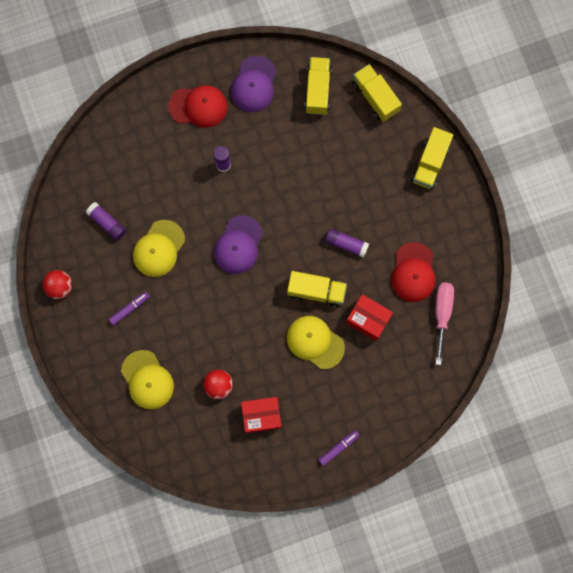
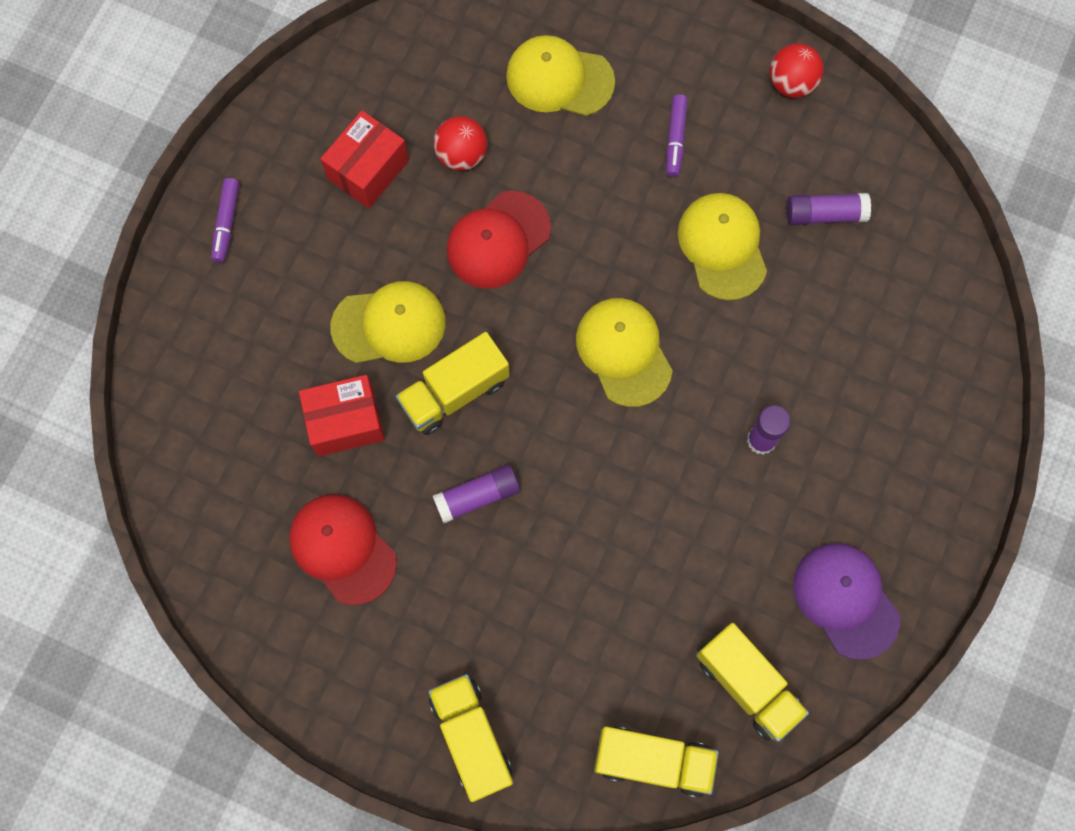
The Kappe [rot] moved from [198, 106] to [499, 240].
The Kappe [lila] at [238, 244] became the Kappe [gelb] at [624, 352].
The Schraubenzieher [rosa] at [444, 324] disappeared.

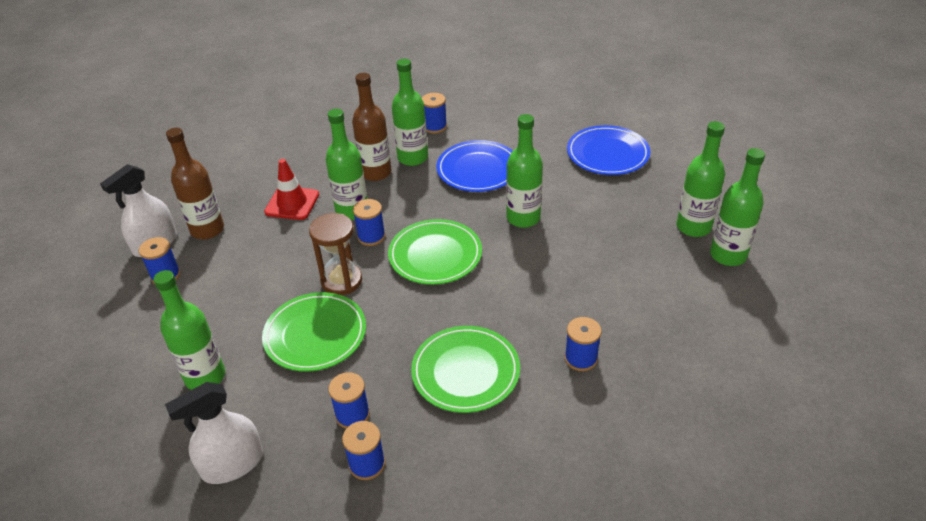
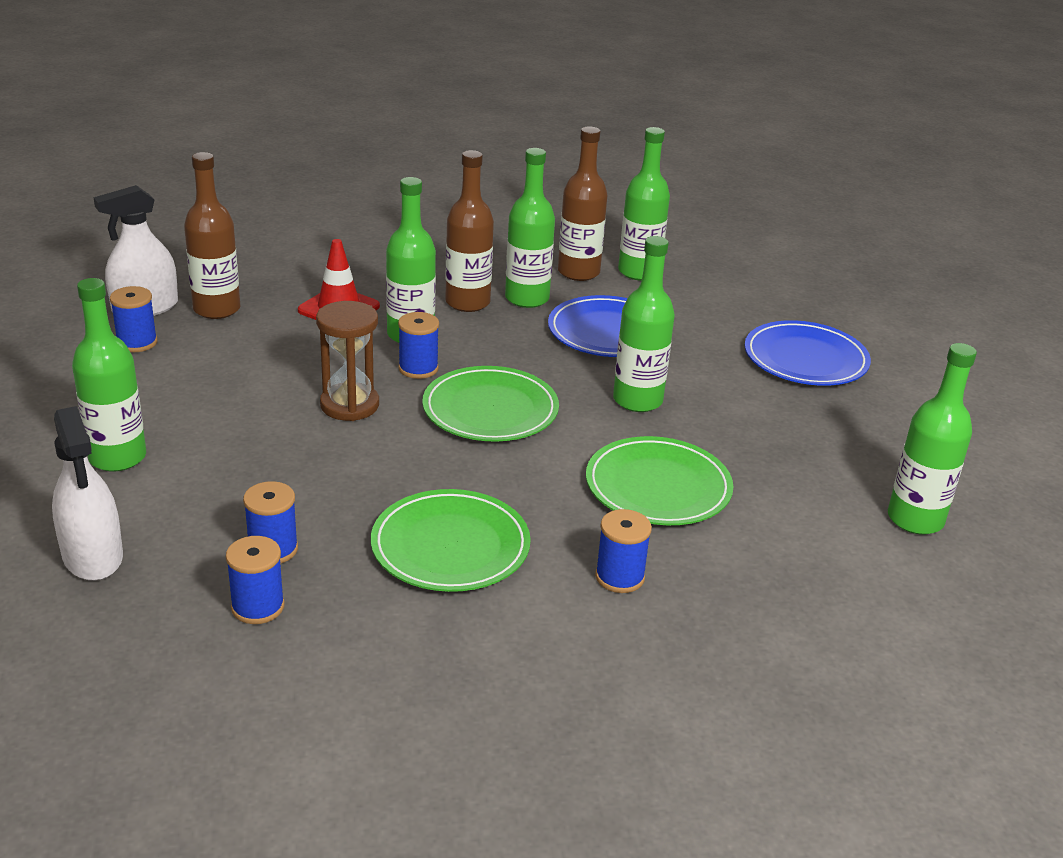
The Garnrolle [blau] at [434, 113] was replaced by the Flasche [braun] at [583, 203].
The Flasche [grün] moved from [700, 179] to [644, 204].
The Teller [grün] moved from [314, 332] to [659, 480].
The Sprühflasche [weiß] at [214, 433] turned 105 degrees counterclockwise.

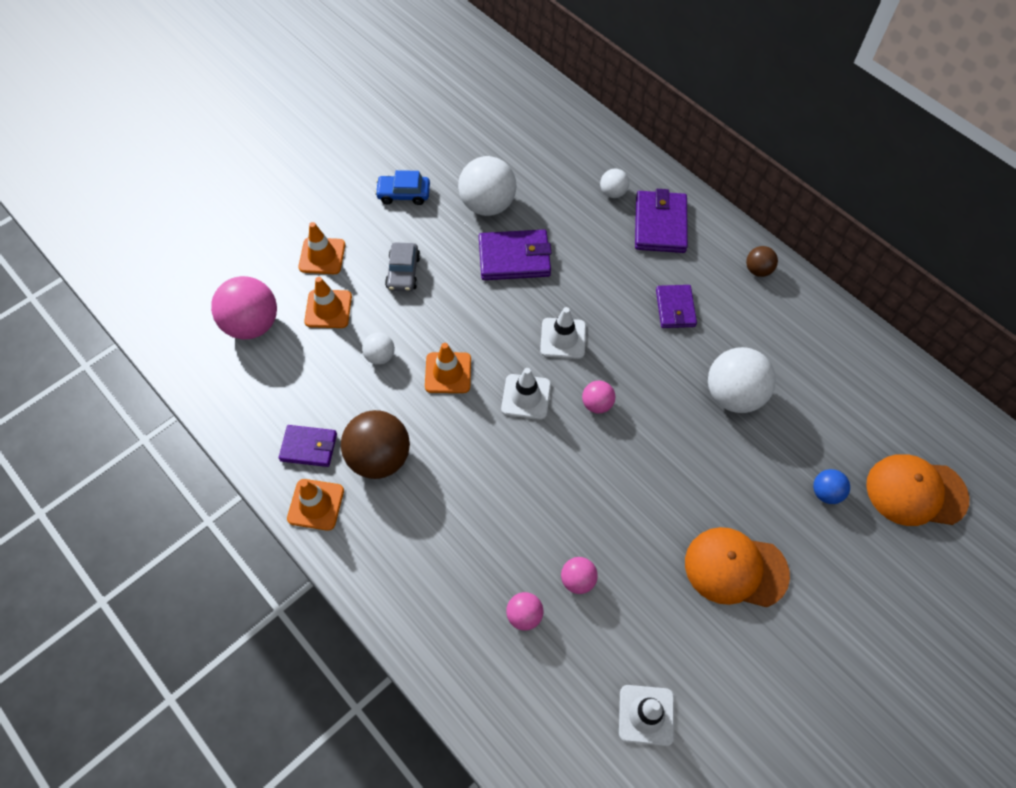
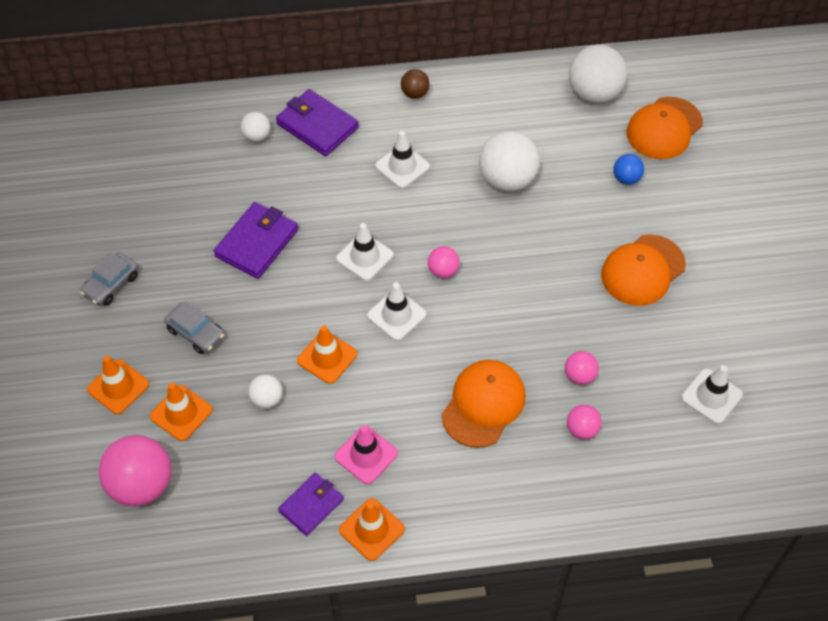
The Ball [weiß] moved from [487, 186] to [598, 74].
The Auto [blau] at [402, 187] became the Auto [grau] at [109, 279].
The Geldbörse [lila] at [676, 306] was replaced by the Leitkegel [weiß] at [402, 159].
The Ball [braun] at [375, 444] was replaced by the Leitkegel [rosa] at [366, 454].
The Kappe [orange] at [483, 404] appeared.

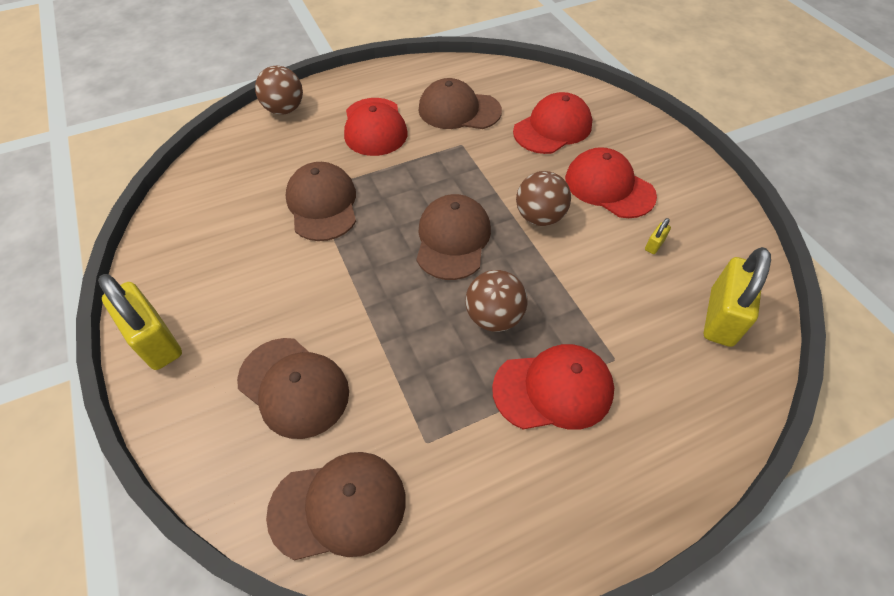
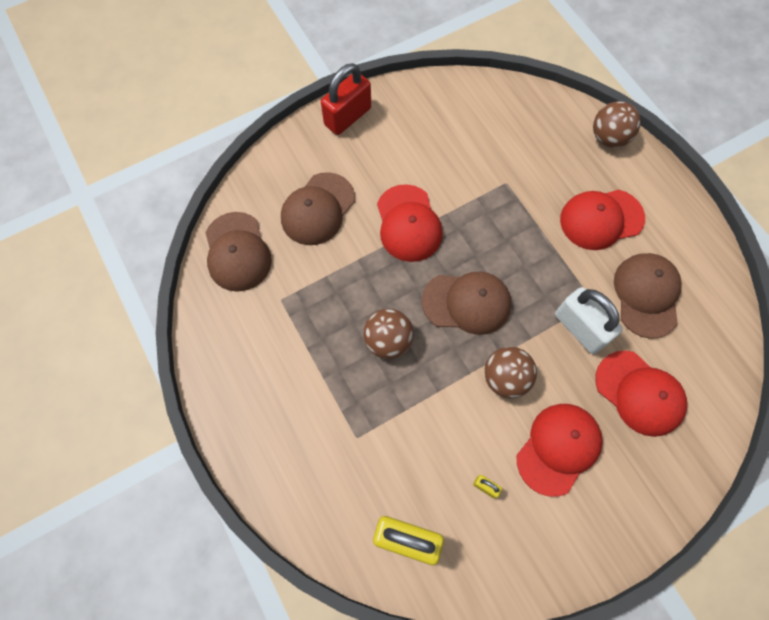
The Kappe [braun] at [321, 201] disappeared.
The Vorhängeschloss [gelb] at [140, 322] became the Vorhängeschloss [rot] at [346, 99].
The Kappe [rot] moved from [553, 387] to [410, 223].
The Vorhängeschloss [weiß] at [589, 320] appeared.

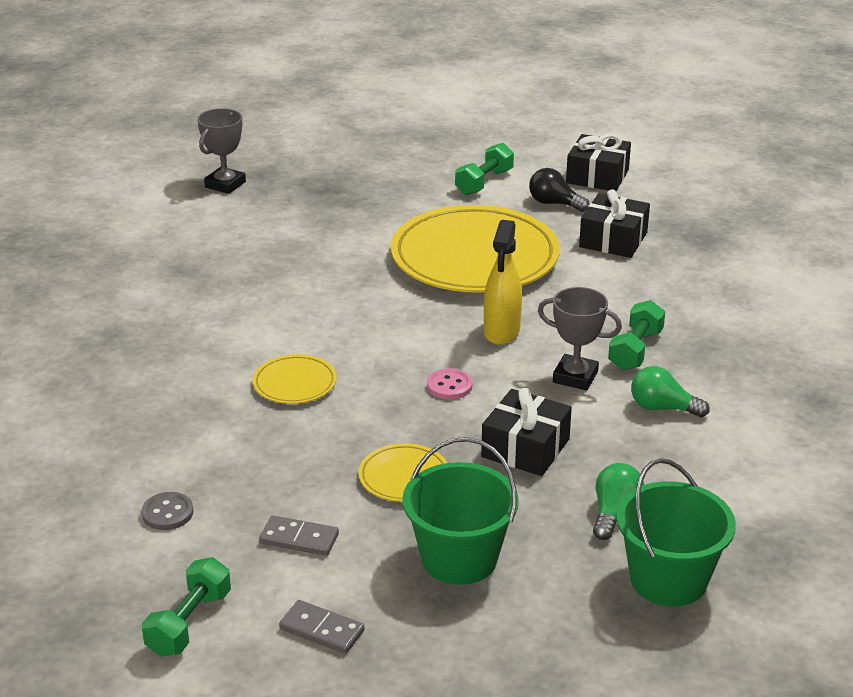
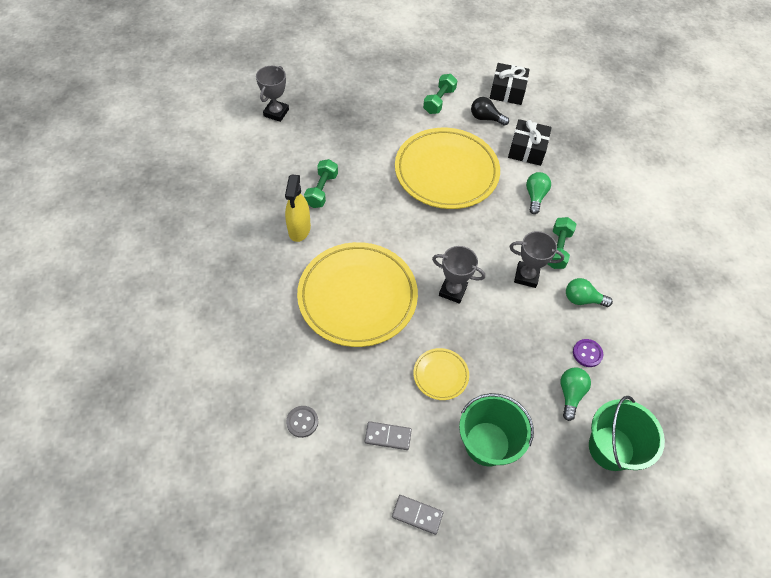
The Sprühflasche [gelb] moved from [503, 282] to [298, 208].
The Teller [gelb] at [295, 379] changed to 2.28 times the size.
The Knopf [rosa] at [450, 384] was replaced by the Pokal [grau] at [458, 275].
The Geschenk [schwarz] at [526, 432] disappeared.
The Hantel [grün] moved from [186, 607] to [321, 183].
The Glühbirne [grün] at [538, 193] appeared.
The Knopf [lila] at [588, 353] appeared.

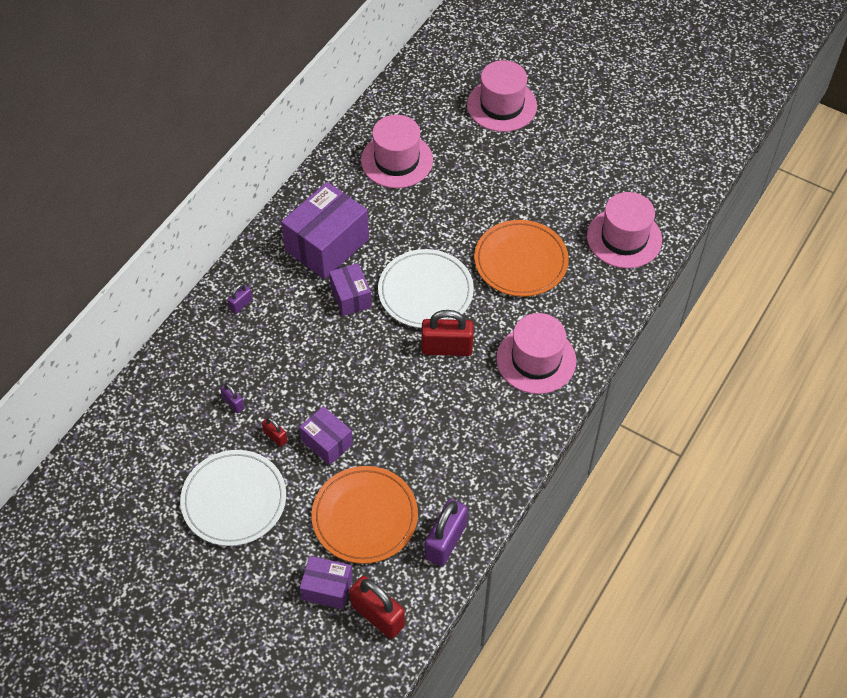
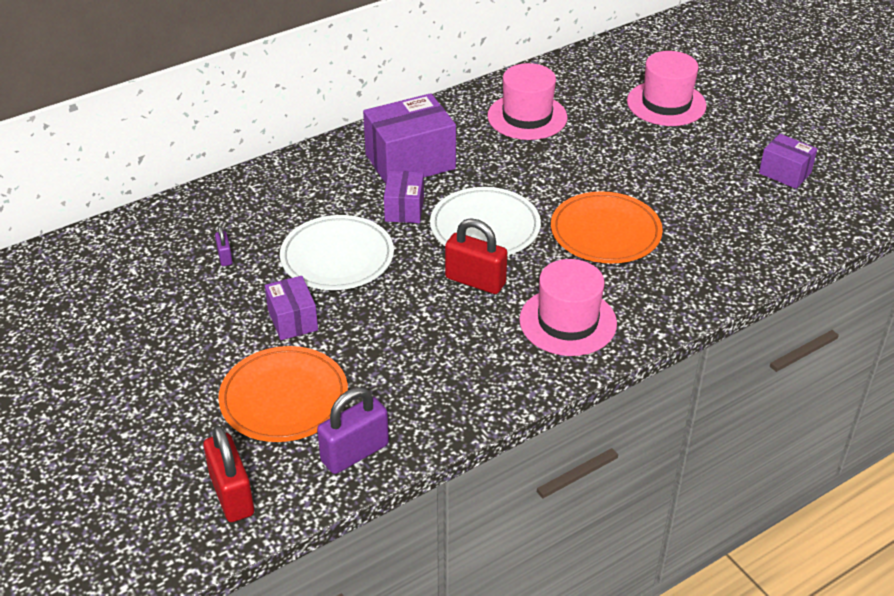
The Hut [rosa] at [624, 230] disappeared.
The Vorhängeschloss [lila] at [240, 299] disappeared.
The Vorhängeschloss [rot] at [275, 432] disappeared.
The Teller [weiß] moved from [233, 498] to [337, 252].
The Schachtel [lila] moved from [326, 582] to [788, 161].

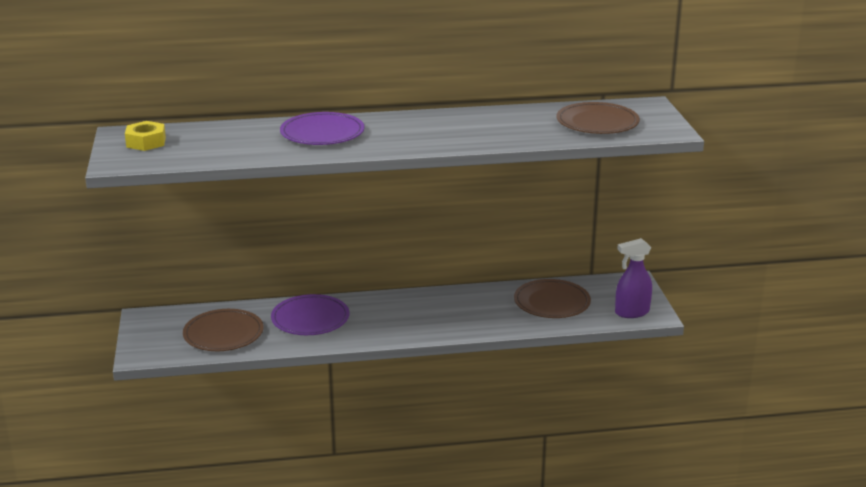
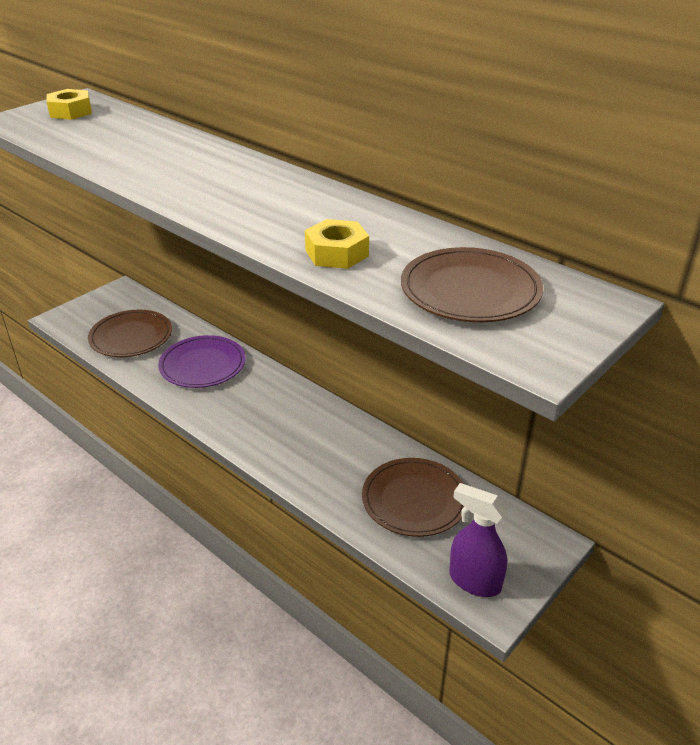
The Teller [lila] at [322, 128] disappeared.
The Sechskantmutter [gelb] at [337, 244] appeared.

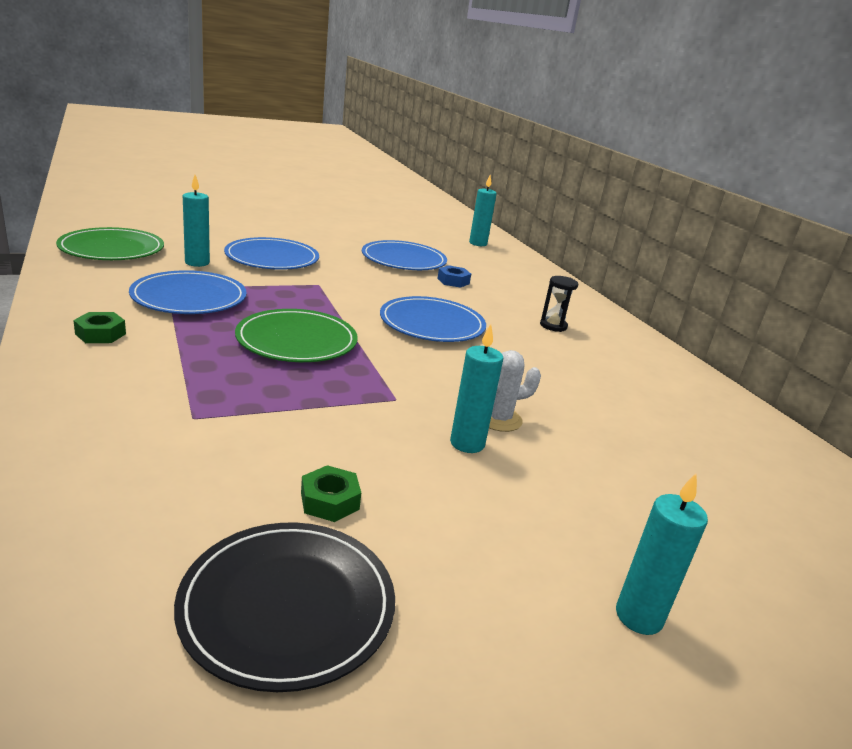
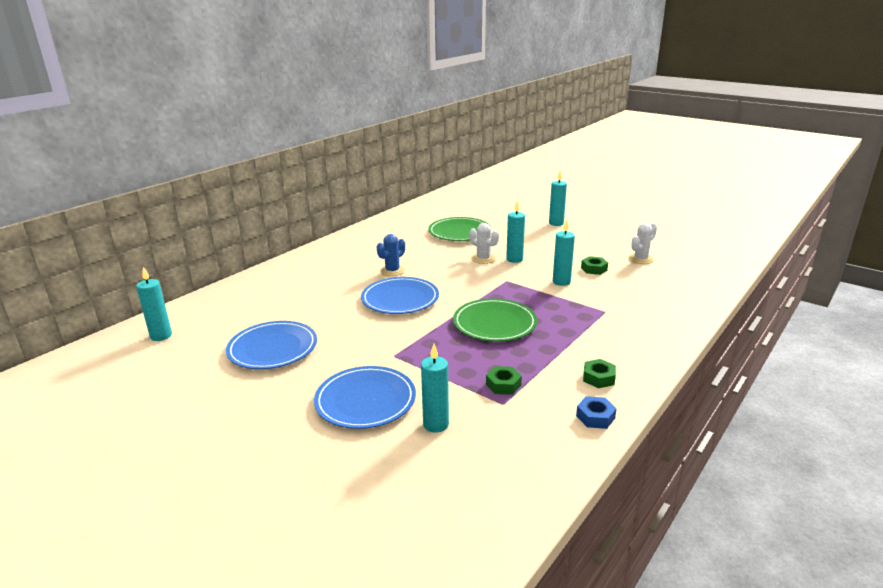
The Teller [grün] moved from [110, 243] to [459, 229].
The Sechskantmutter [blau] moved from [454, 276] to [596, 412].
The Teller [blau] at [188, 292] was replaced by the Sechskantmutter [grün] at [504, 380].
The Sanduhr [schwarz] at [559, 304] disappeared.
The Teller [schwarz] at [284, 607] was replaced by the Kaktus [weiß] at [642, 243].
The Kerze [türkis] at [564, 252] appeared.
The Kaktus [blau] at [391, 255] appeared.

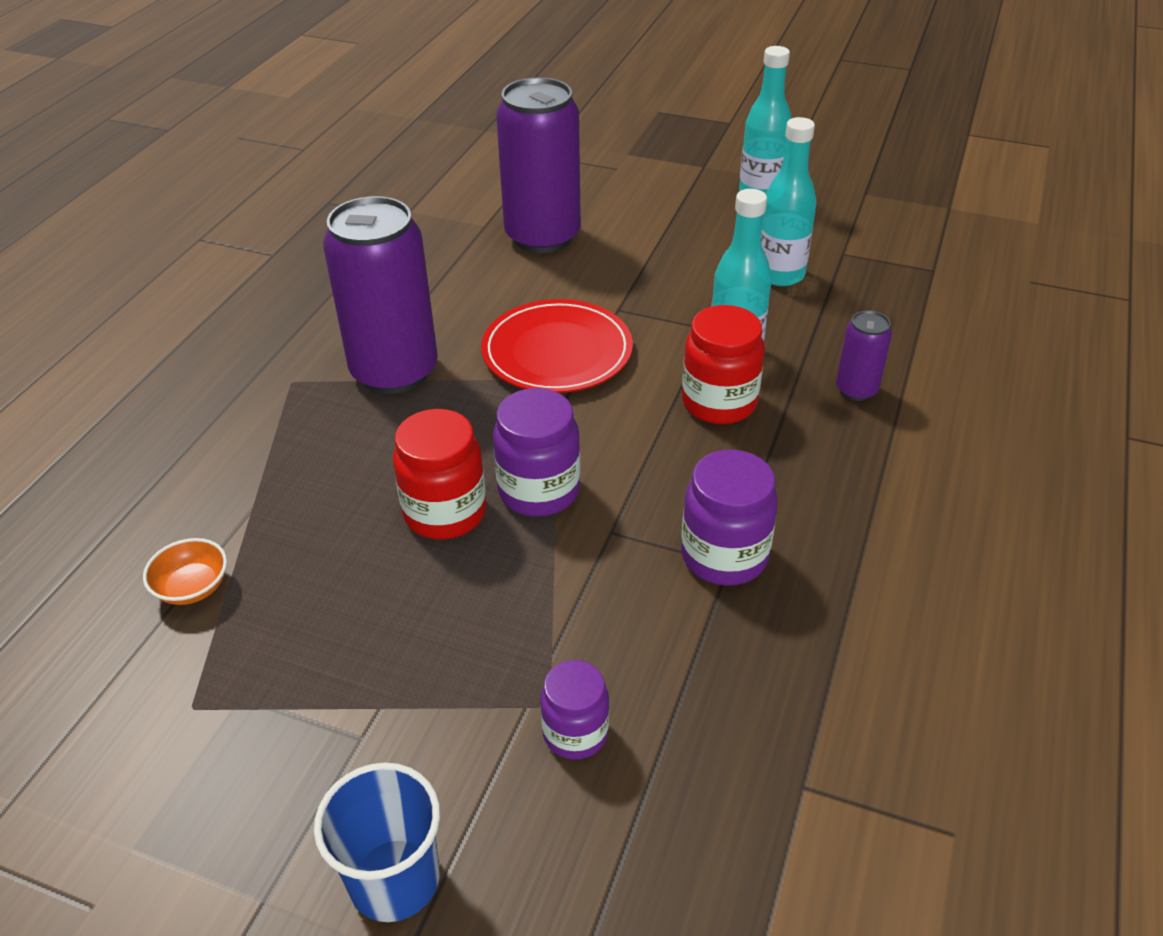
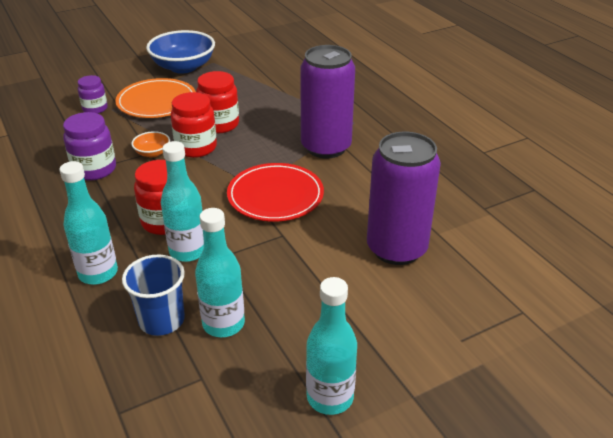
The Dose [lila] at [864, 355] was replaced by the Flasche [türkis] at [89, 223].
The Einmachglas [lila] at [536, 452] became the Einmachglas [rot] at [194, 125].
The Schüssel [orange] moved from [185, 571] to [150, 144].
The Becher [blau] moved from [377, 842] to [153, 295].
The Schüssel [blau] at [180, 52] appeared.
The Teller [orange] at [155, 98] appeared.

